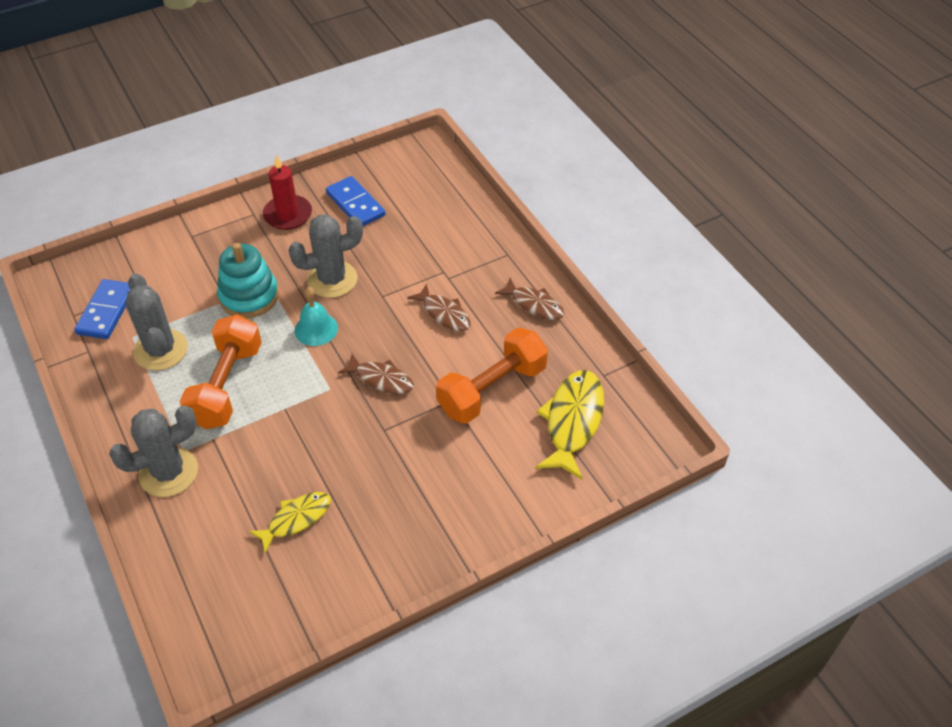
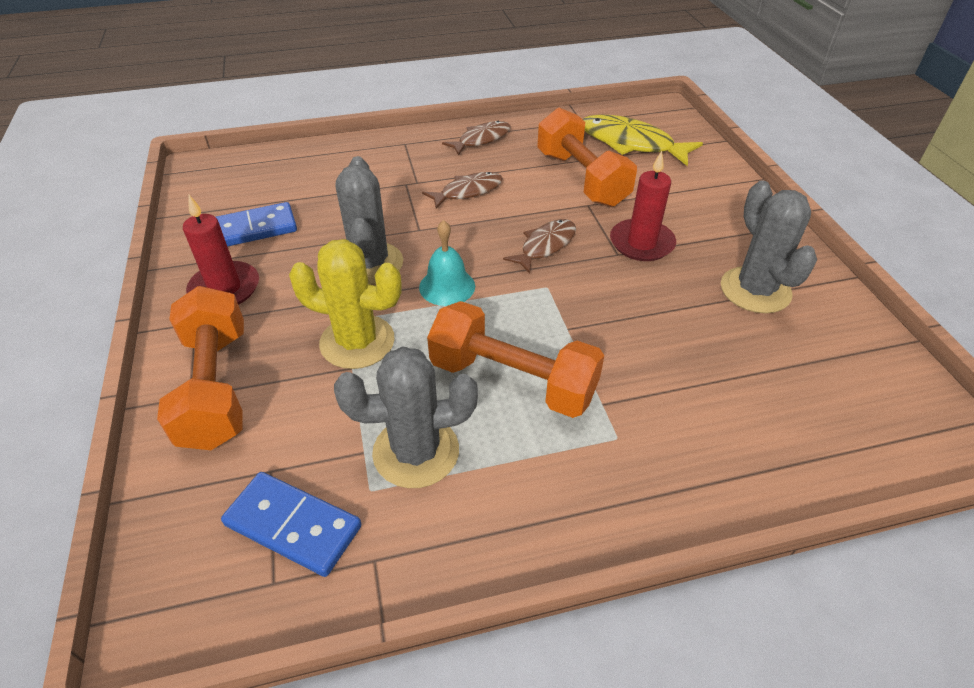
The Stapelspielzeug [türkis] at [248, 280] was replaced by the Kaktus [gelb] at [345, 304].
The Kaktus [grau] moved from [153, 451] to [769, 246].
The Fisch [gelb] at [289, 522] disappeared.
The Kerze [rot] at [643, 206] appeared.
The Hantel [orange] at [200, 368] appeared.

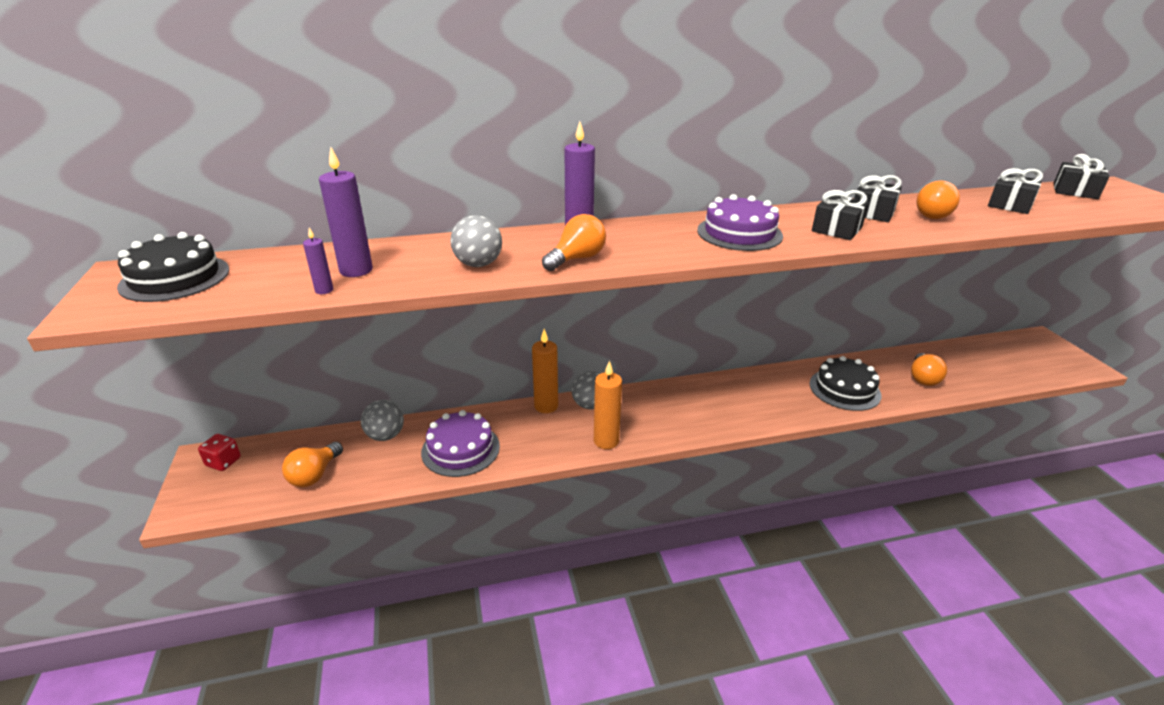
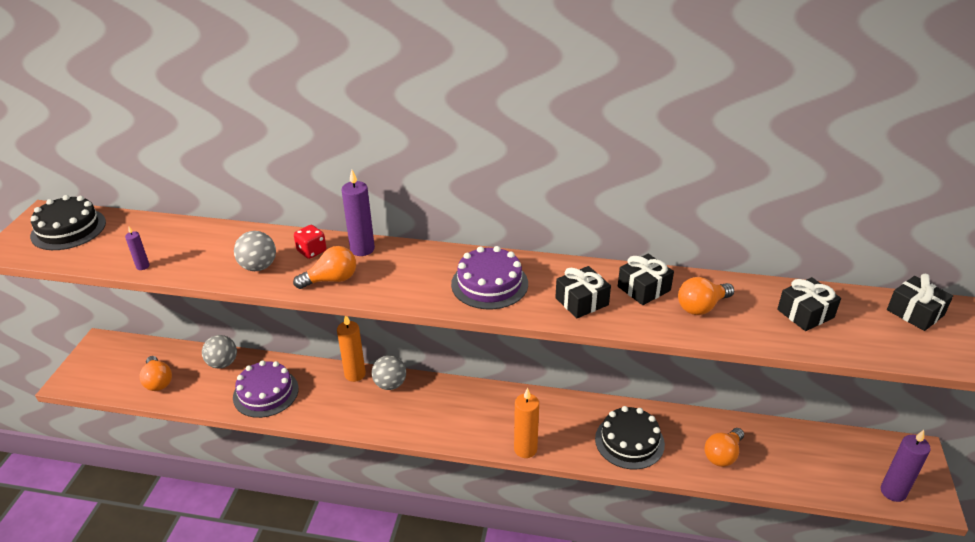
The Kerze [lila] moved from [346, 212] to [906, 466].
The Kerze [orange] moved from [608, 405] to [526, 422].
The Spielwürfel [rot] moved from [219, 452] to [310, 242].
The Glühbirne [orange] at [312, 464] turned 75 degrees counterclockwise.

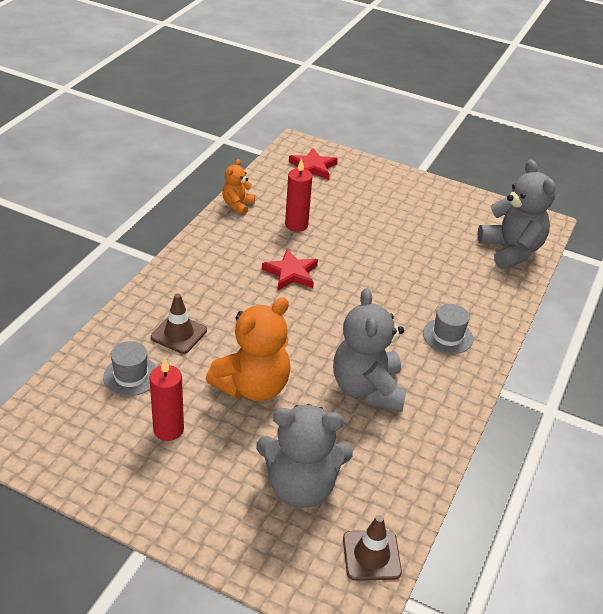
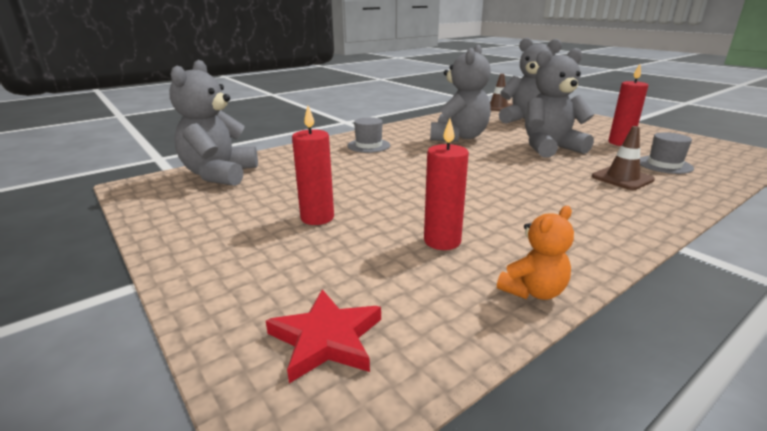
The Stern [rot] at [290, 269] disappeared.
The Teddybär [orange] at [248, 349] became the Teddybär [grau] at [559, 103].
The Kerze [rot] at [313, 165] appeared.

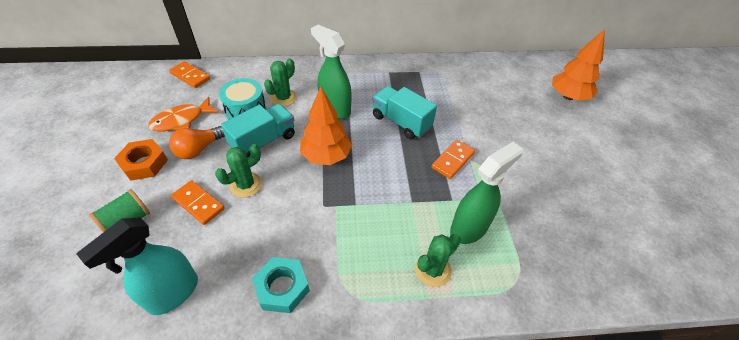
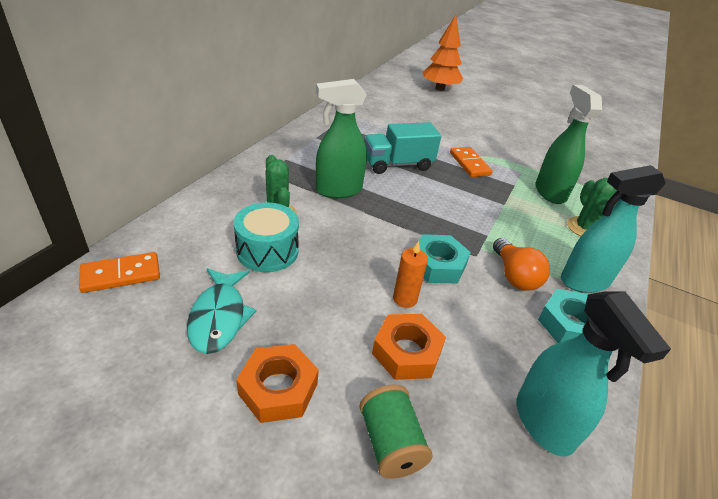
The Baum [orange] at [326, 126] disappeared.
The Fisch [orange] at [183, 114] became the Fisch [türkis] at [221, 311].
The Lastwagen [türkis] at [258, 130] disappeared.
The Glühbirne [orange] moved from [197, 142] to [521, 264].
The Kaktus [grün] at [238, 171] was replaced by the Kerze [orange] at [410, 274].
The Dominostein [orange] at [198, 202] was replaced by the Sechskantmutter [orange] at [409, 347].
The Sprühflasche [türkis] at [613, 229] appeared.
The Sechskantmutter [türkis] at [445, 259] appeared.

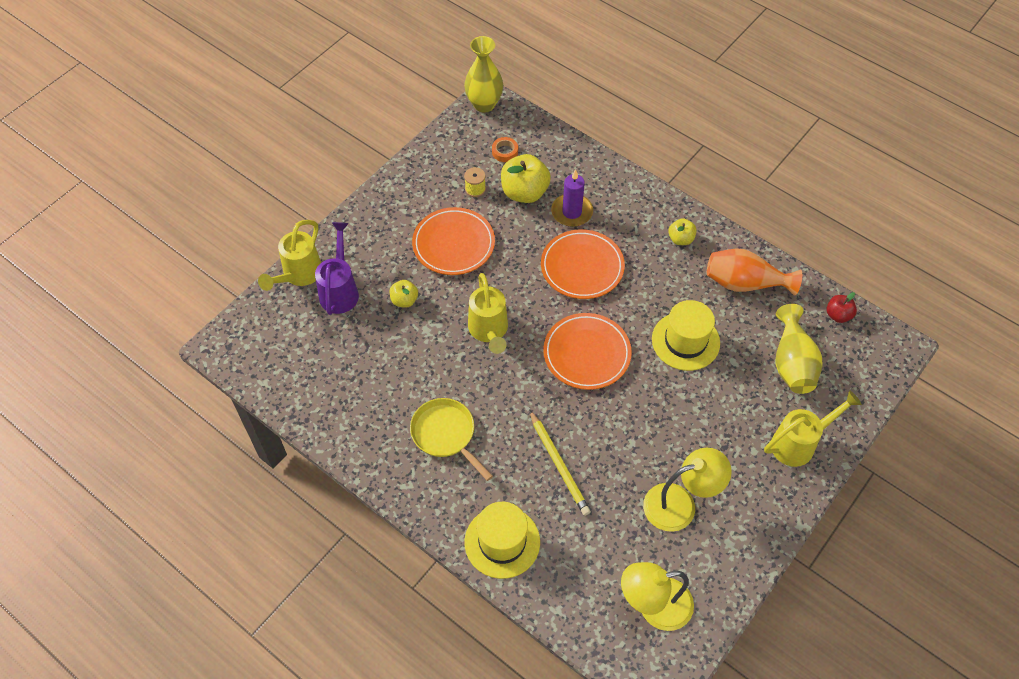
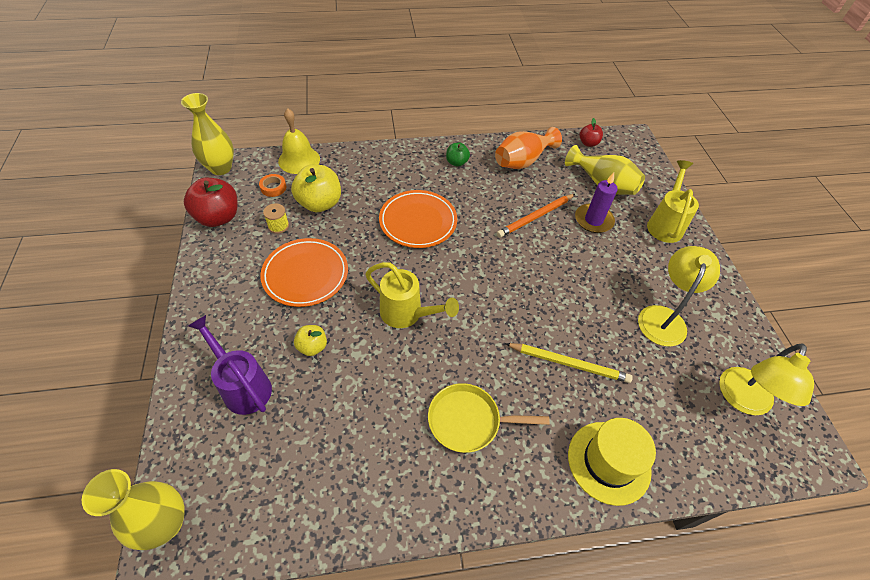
The Kerze [lila] moved from [572, 198] to [596, 203].
The Apfel [gelb] at [682, 231] became the Apfel [grün] at [458, 155].
The Gießkanne [gelb] at [289, 255] disappeared.
The Hut [gelb] at [686, 335] was replaced by the Bleistift [orange] at [536, 216].
The Teller [orange] at [587, 351] disappeared.
The Glocke [gelb] at [299, 141] appeared.
The Apfel [rot] at [211, 202] appeared.
The Vase [gelb] at [133, 509] appeared.

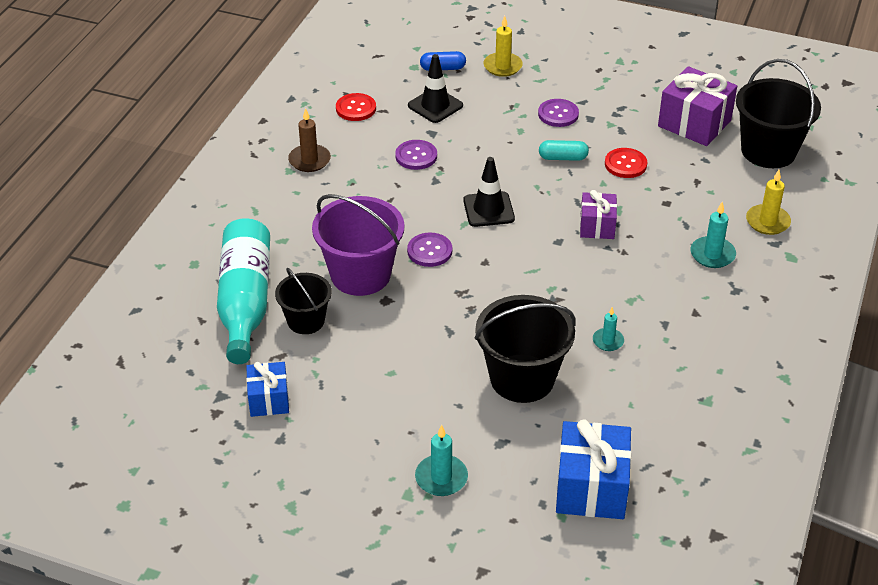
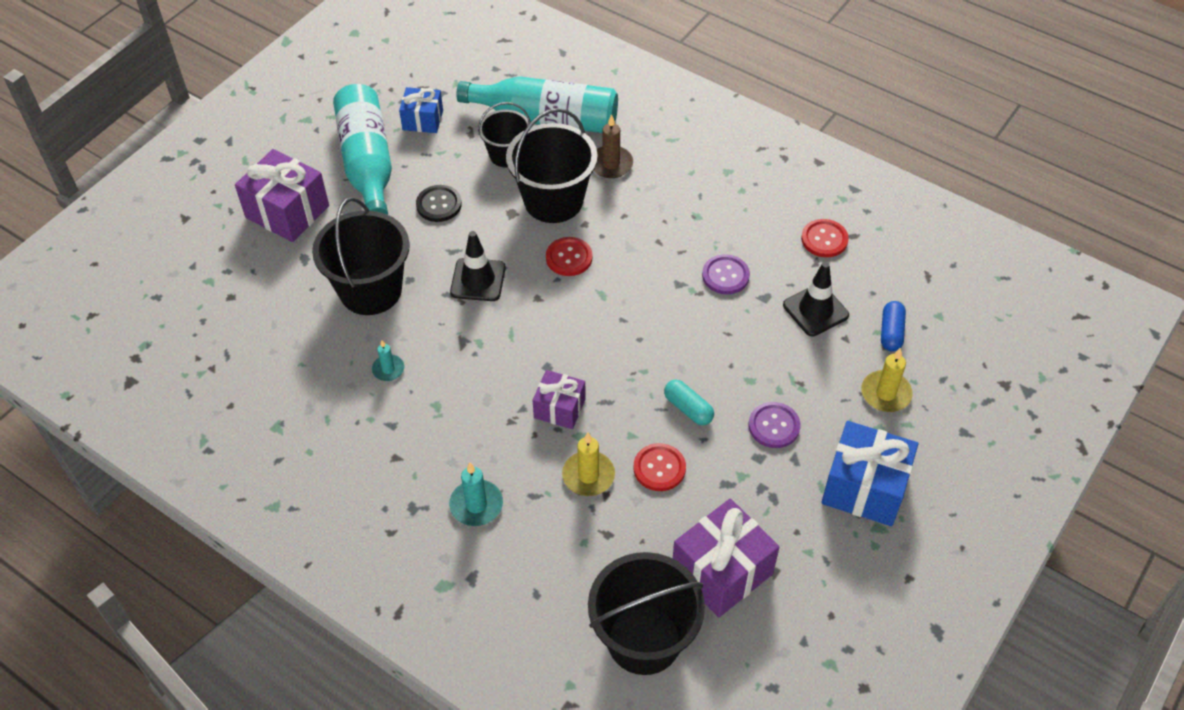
The Kerze [braun] moved from [309, 140] to [613, 146].
The Kapsel [türkis] at [564, 150] turned 60 degrees counterclockwise.
The Leitkegel [schwarz] moved from [489, 192] to [478, 266].
The Kerze [gelb] moved from [768, 202] to [588, 464].
The Eimer [lila] at [358, 245] became the Eimer [schwarz] at [552, 165].
The Knopf [lila] at [429, 250] became the Knopf [rot] at [569, 256].
The Geschenk [blau] moved from [593, 469] to [869, 473].
The Kerze [türkis] at [441, 460] was replaced by the Geschenk [lila] at [282, 195].
The Flasche [türkis] at [362, 149] appeared.
The Knopf [schwarz] at [439, 203] appeared.

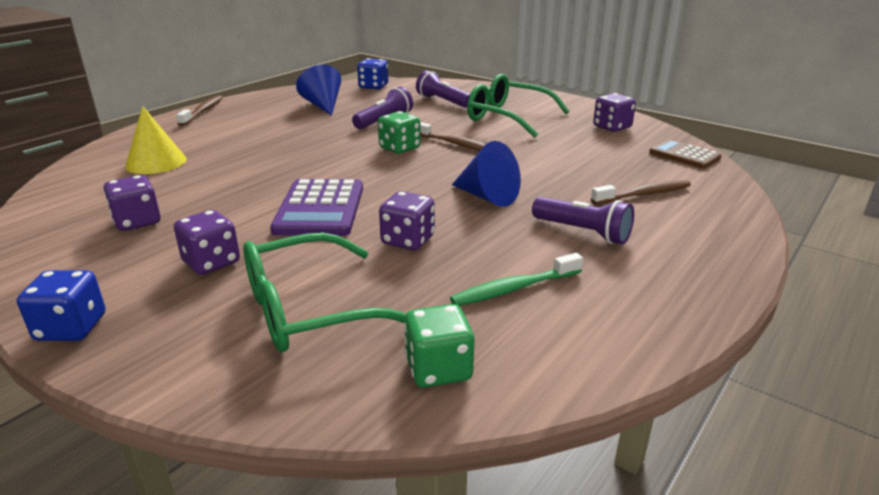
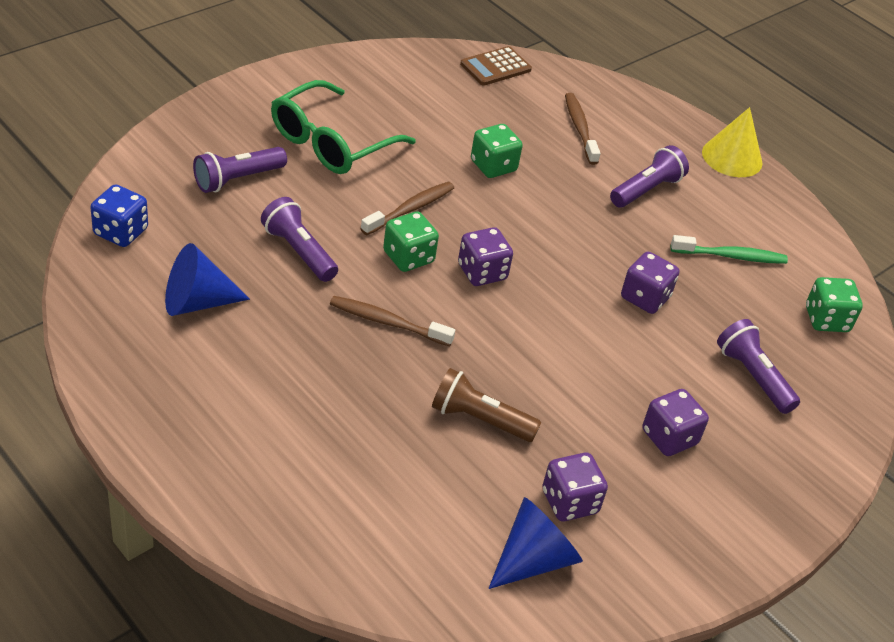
The Spielwürfel [lila] moved from [614, 112] to [485, 256].
The Zahnbürste [braun] moved from [199, 110] to [392, 321].
The Kegel [gelb] moved from [156, 140] to [732, 142].
The Kegel [blau] moved from [486, 174] to [535, 543].
The Taschenrechner [lila] at [316, 207] disappeared.
The Brille [grün] at [324, 292] was replaced by the Taschenlampe [lila] at [758, 366].
The Zahnbürste [grün] at [516, 279] turned 75 degrees counterclockwise.
The Spielwürfel [blau] at [61, 305] disappeared.
The Spielwürfel [grün] at [497, 151] appeared.
The Taschenlampe [braun] at [486, 405] appeared.

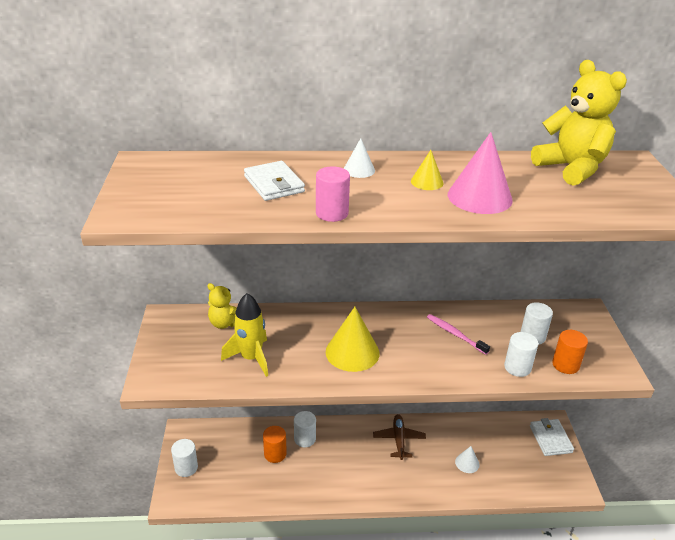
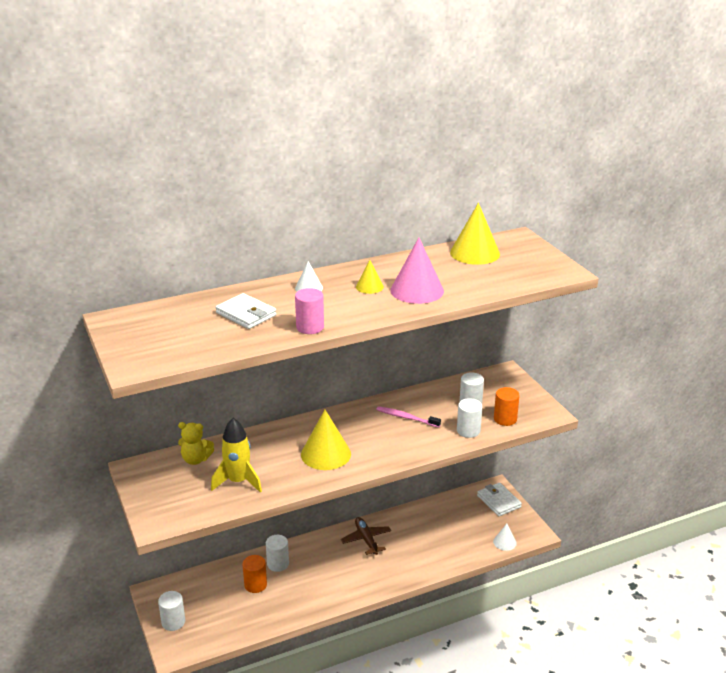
The Teddybär [gelb] at [579, 123] was replaced by the Kegel [gelb] at [475, 234].
The Kegel [weiß] moved from [467, 459] to [505, 537].

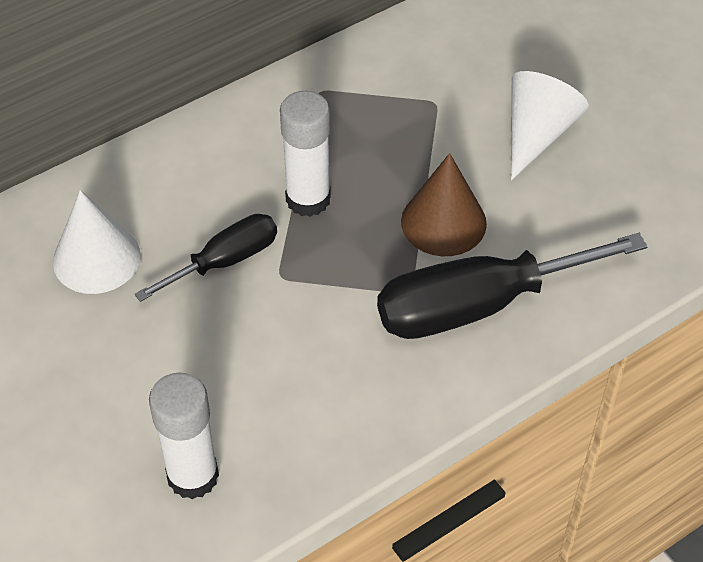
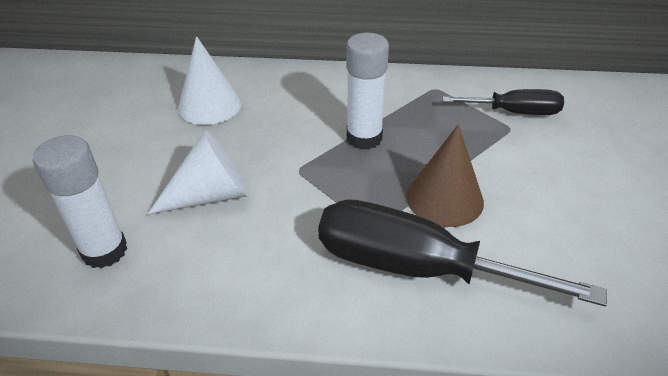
The Kegel [weiß] moved from [550, 126] to [198, 172].
The Schraubenzieher [schwarz] moved from [206, 258] to [503, 102].

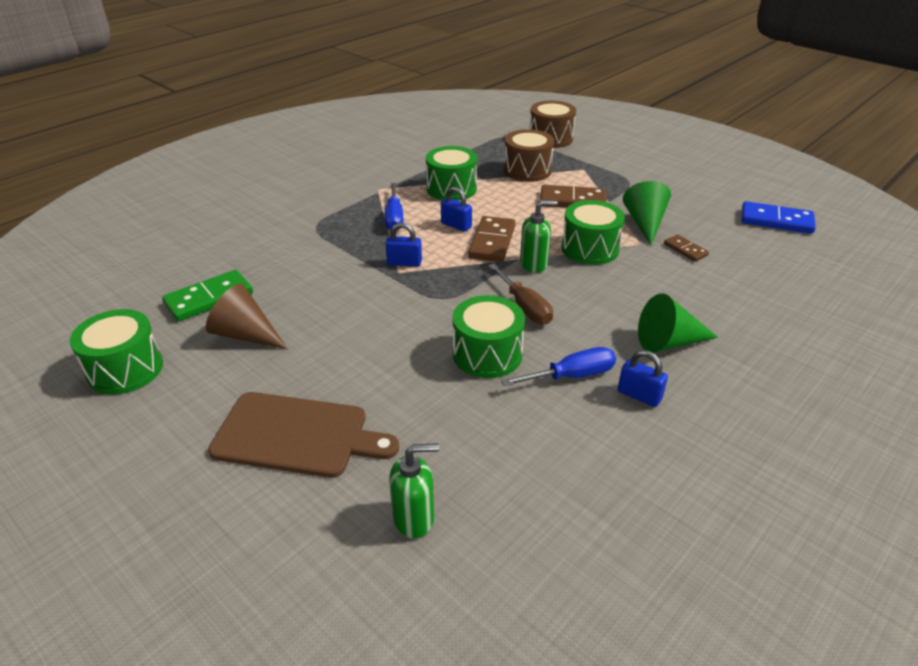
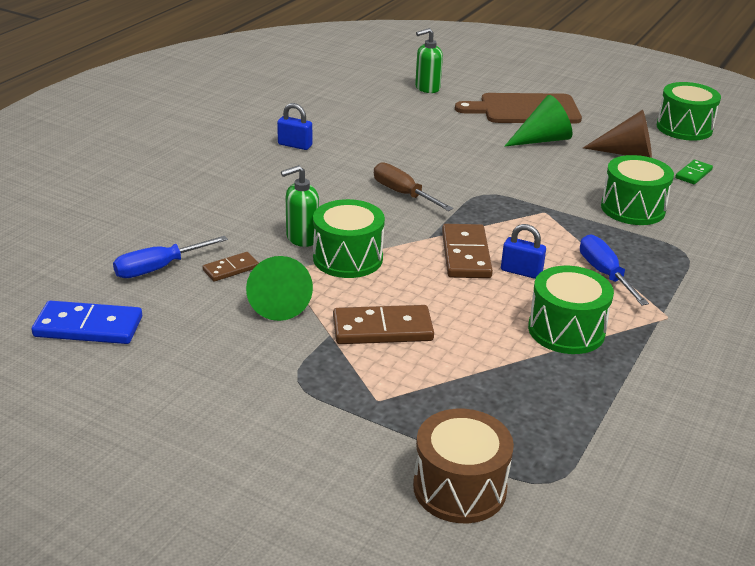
The Trommel [braun] at [529, 155] disappeared.
The Seifenspender [grün] moved from [539, 236] to [300, 206].
The Vorhängeschloss [blau] at [404, 245] disappeared.
The Dominostein [braun] at [686, 248] turned 75 degrees counterclockwise.
The Dominostein [grün] at [207, 295] changed to 0.57 times the size.
The Kegel [grün] moved from [678, 323] to [538, 121].
The Trommel [grün] moved from [488, 336] to [637, 190].
The Schraubenzieher [blau] moved from [558, 366] to [170, 257].

